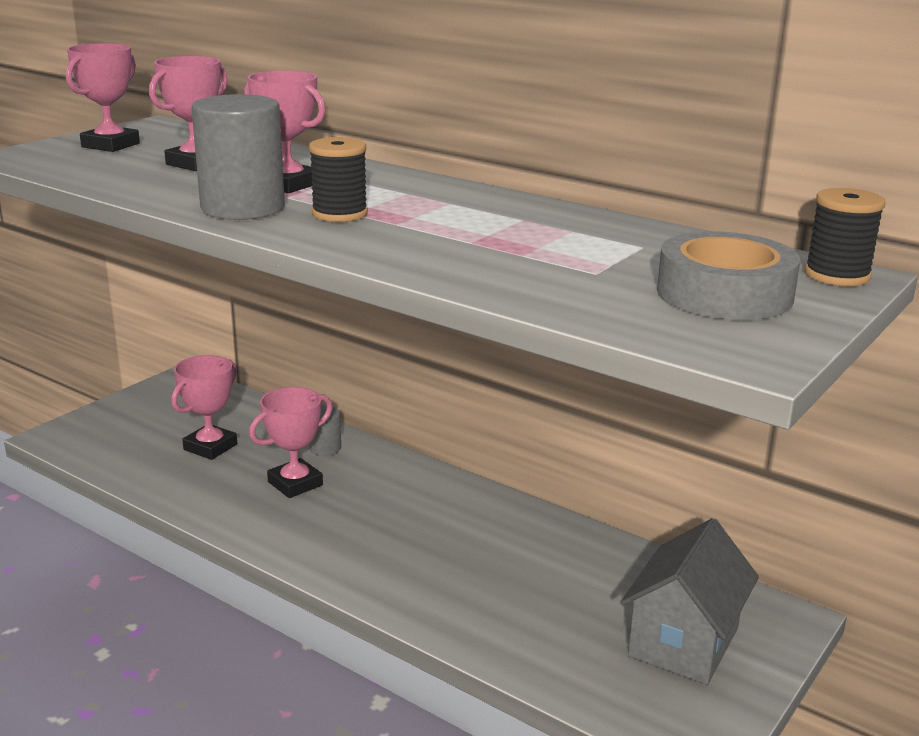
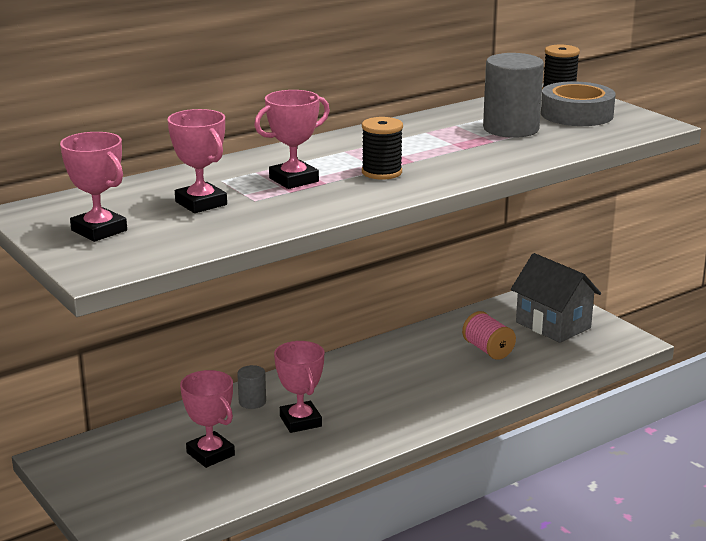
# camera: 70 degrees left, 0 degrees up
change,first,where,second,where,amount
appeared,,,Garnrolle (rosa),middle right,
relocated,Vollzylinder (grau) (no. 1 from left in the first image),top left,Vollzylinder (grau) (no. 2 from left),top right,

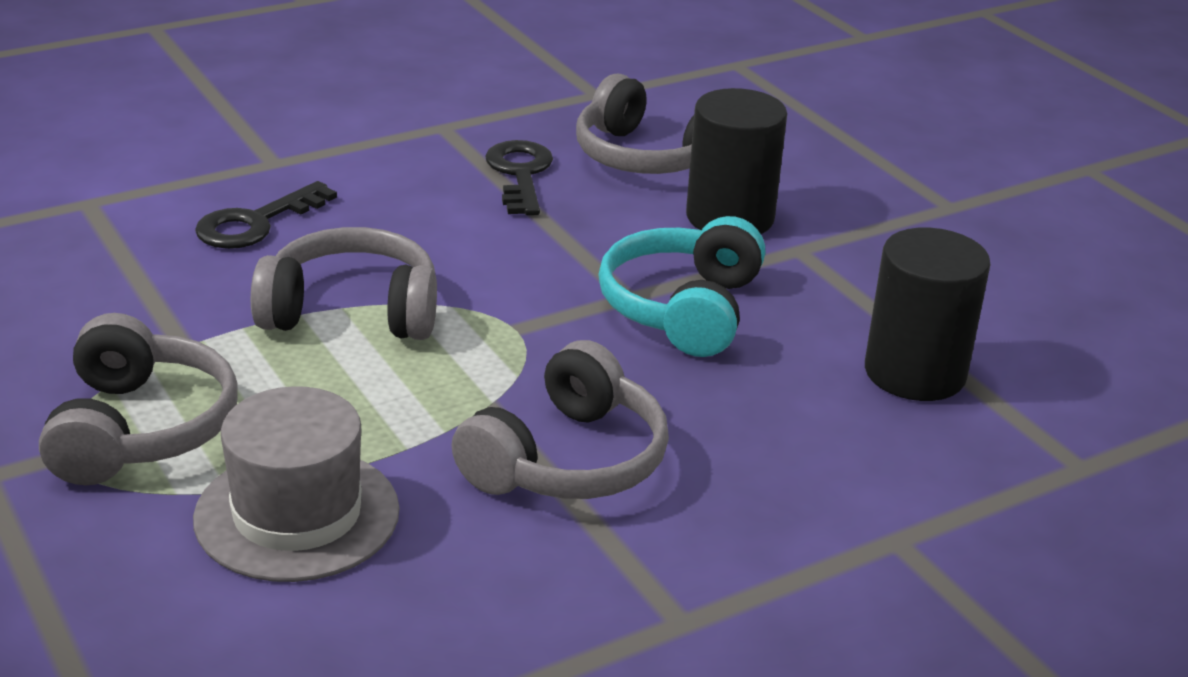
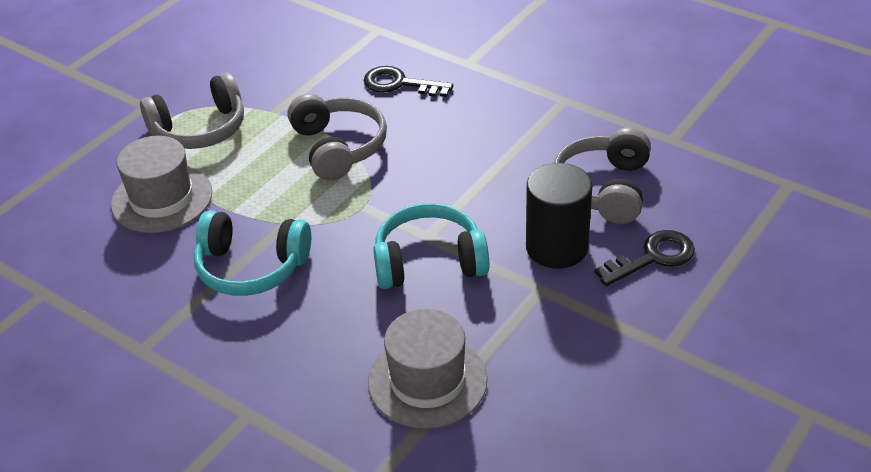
# camera: 70 degrees right, 10 degrees up
change,first,where,second,where,amount
relocated,Schlüssel (schwarz) (no. 2 from left),top centre,,middle right,
exchanged,Vollzylinder (schwarz) (no. 2 from left),middle right,Hut (grau) (no. 2 from left),bottom centre,
colour,Kopfhörer (grau) (no. 3 from left),centre,Kopfhörer (türkis) (no. 1 from left),middle left,

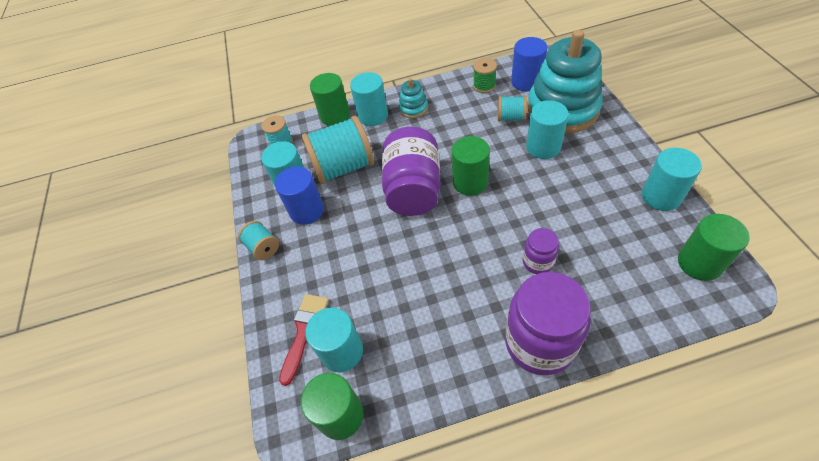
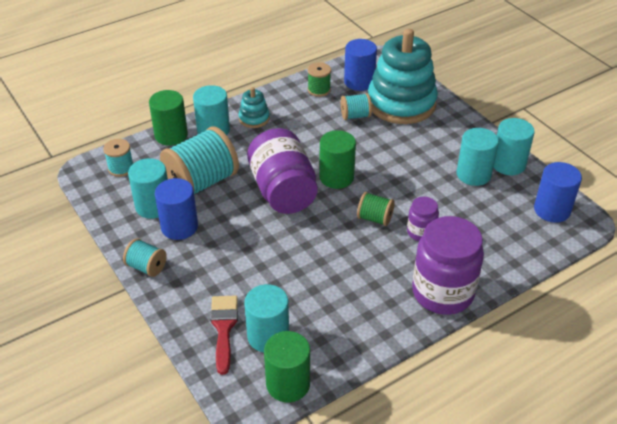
# camera: 25 degrees left, 10 degrees down
change,first,where,second,where,amount
appeared,,,Garnrolle (grün) (no. 2 from left),centre,
relocated,Vollzylinder (türkis) (no. 4 from left),top right,,middle right,
colour,Vollzylinder (grün) (no. 4 from left),middle right,Vollzylinder (blau) (no. 3 from left),middle right,

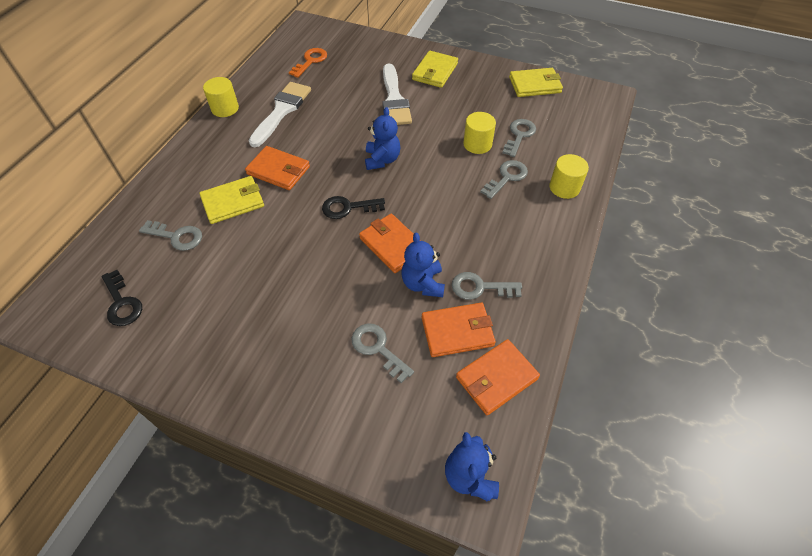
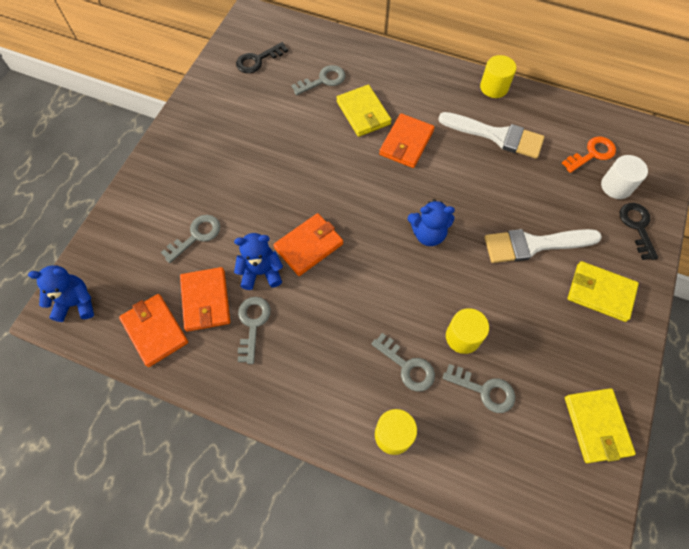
# camera: 90 degrees right, 10 degrees up
change,first,where,second,where,amount
appeared,,,Vollzylinder (weiß),top right,
relocated,Schlüssel (schwarz) (no. 2 from left),centre,,middle right,
spun,Schlüssel (grau) (no. 1 from left in the first image),middle left,Schlüssel (grau) (no. 3 from left),top centre,135 degrees counterclockwise
spun,Schlüssel (orange),top centre,,top right,60 degrees counterclockwise

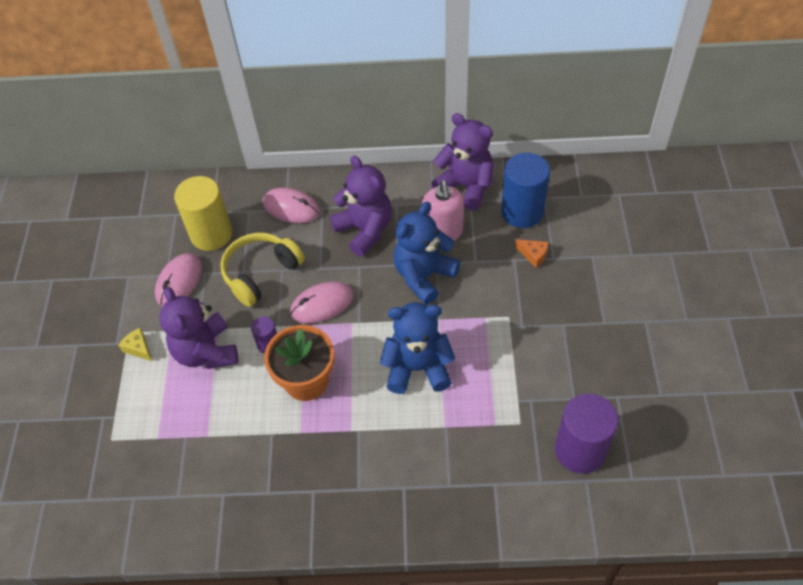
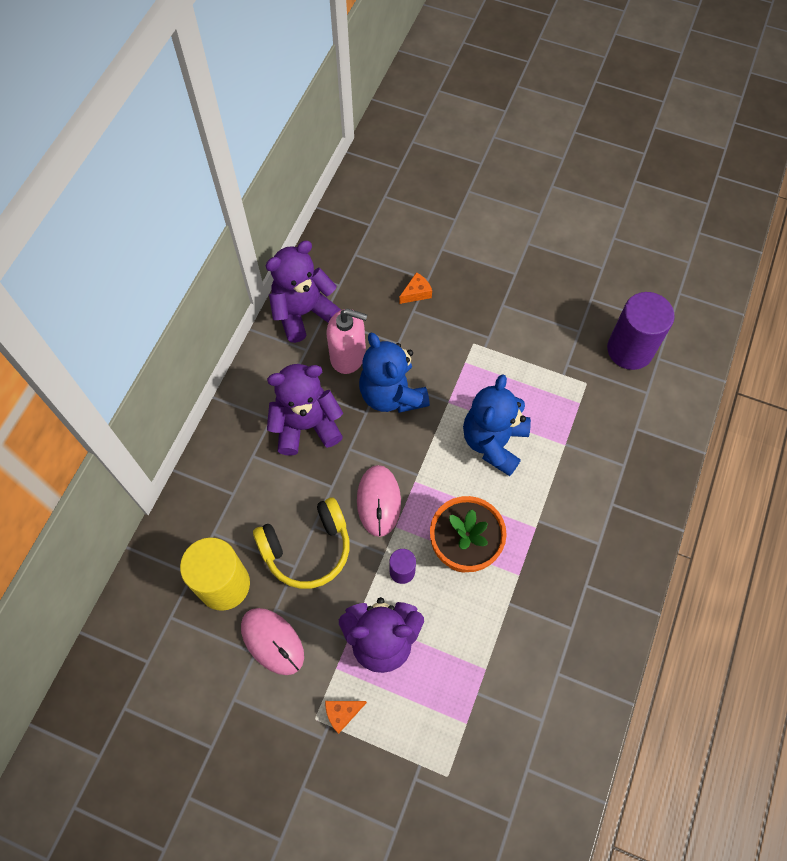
# camera: 70 degrees left, 10 degrees up
change,first,where,second,where,amount
missing,Computermaus (rosa) (no. 2 from left),centre,,,
missing,Vollzylinder (blau),top centre,,,
colour,Käse (gelb),middle left,Käse (orange) (no. 1 from left),bottom centre,
spun,Kopfhörer (gelb),middle left,,centre,90 degrees counterclockwise

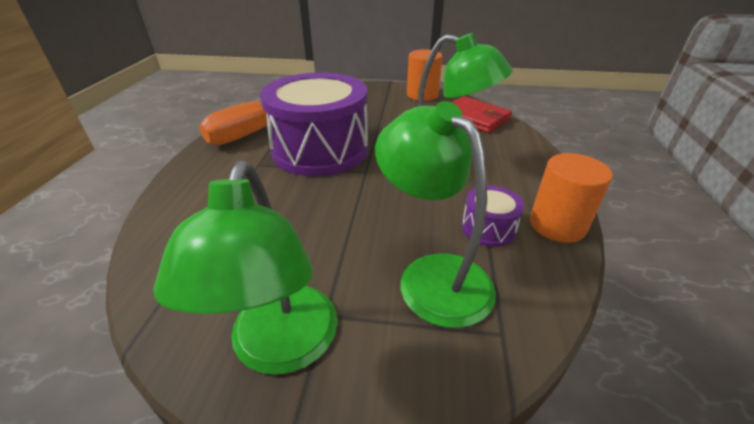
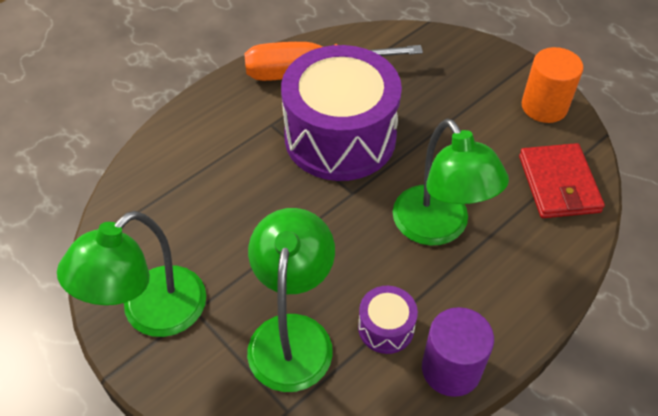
# camera: 40 degrees right, 15 degrees up
change,first,where,second,where,amount
colour,Vollzylinder (orange) (no. 2 from left),middle right,Vollzylinder (lila),bottom right,

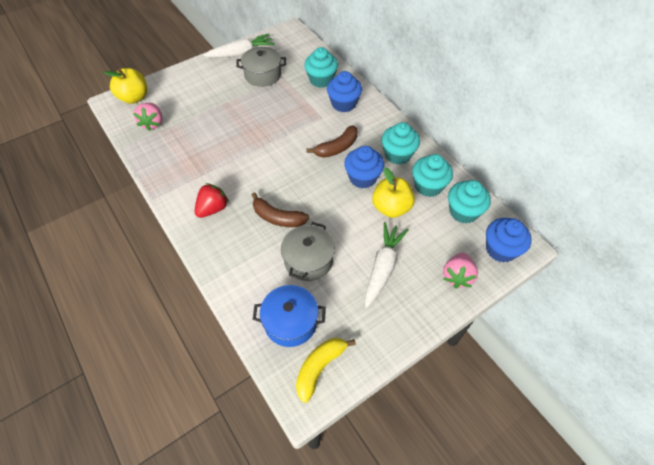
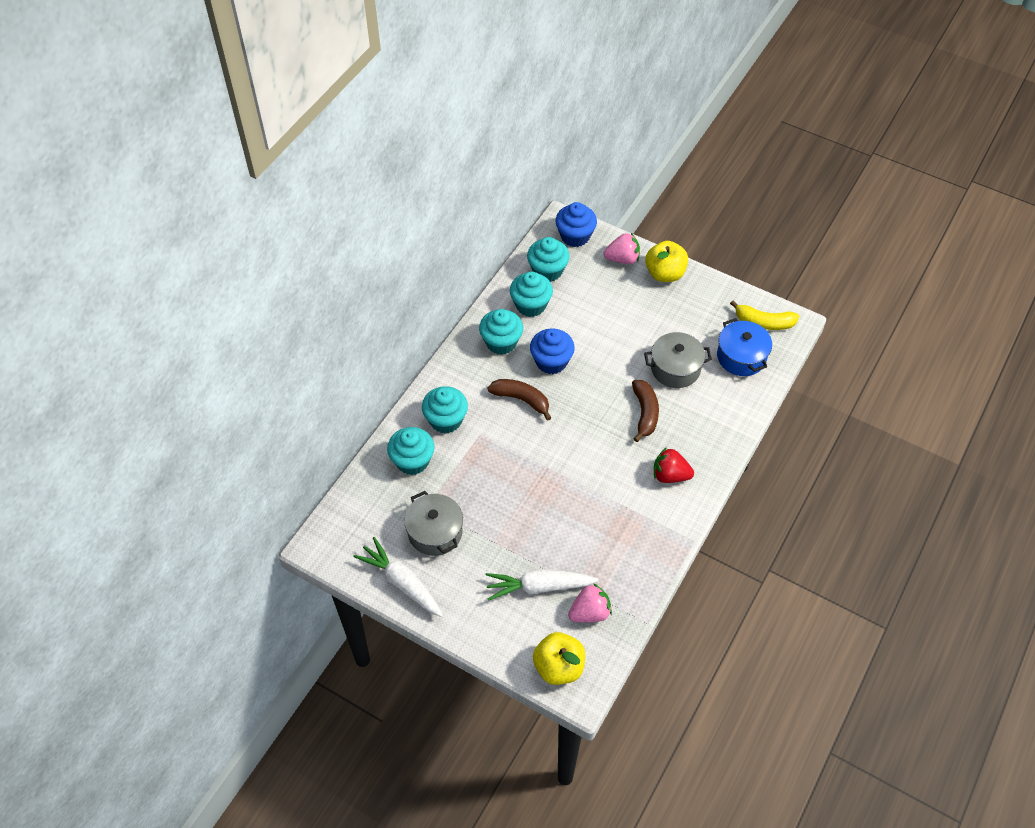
# camera: 115 degrees left, 0 degrees up
change,first,where,second,where,amount
relocated,Karotte (weiß) (no. 2 from left),centre,,bottom centre,
relocated,Apfel (gelb) (no. 2 from left),centre,,top centre,
colour,Muffin (blau) (no. 1 from left),top centre,Muffin (türkis) (no. 2 from left),centre,

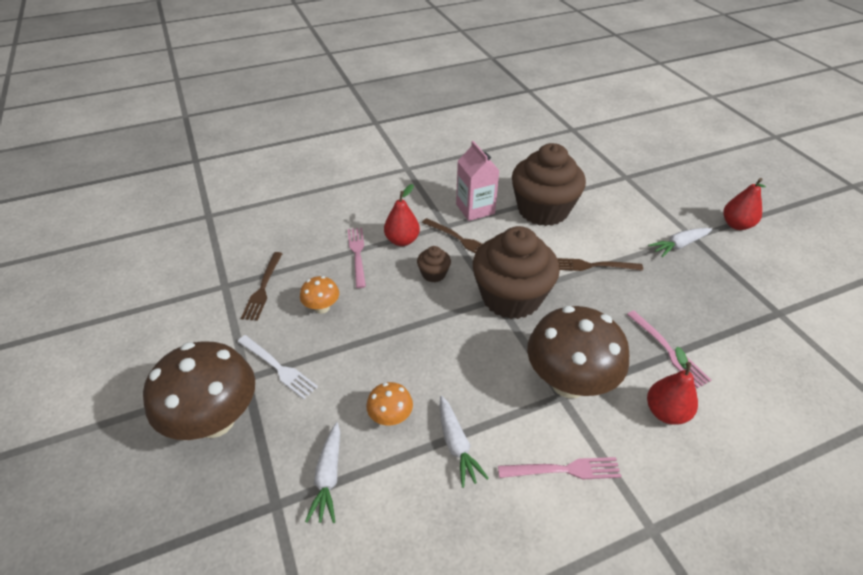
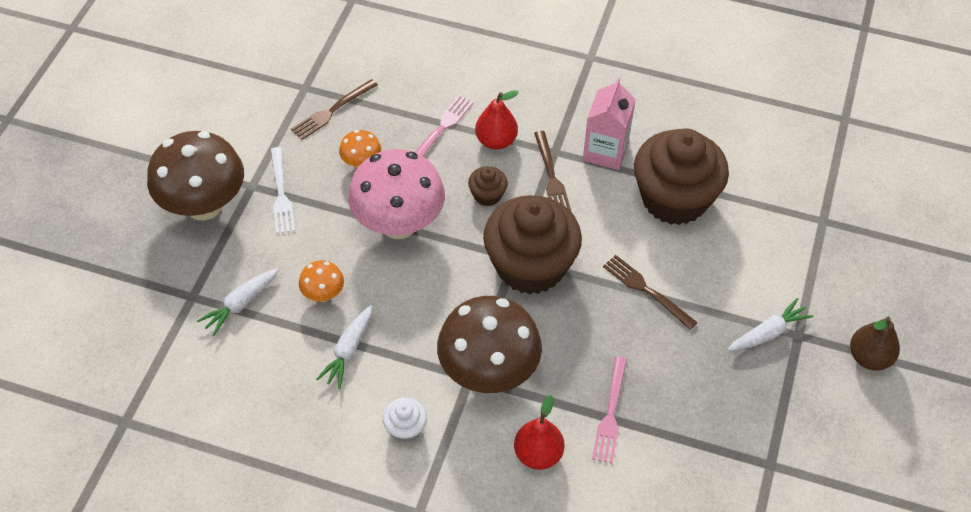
# camera: 40 degrees right, 10 degrees up
change,first,where,second,where,amount
appeared,,,Pilz (rosa),centre,
exchanged,Gabel (rosa) (no. 2 from left),bottom centre,Muffin (weiß),bottom centre,
colour,Birne (rot) (no. 3 from left),middle right,Birne (braun),bottom right,
spun,Karotte (weiß) (no. 3 from left),middle right,,middle right,135 degrees clockwise

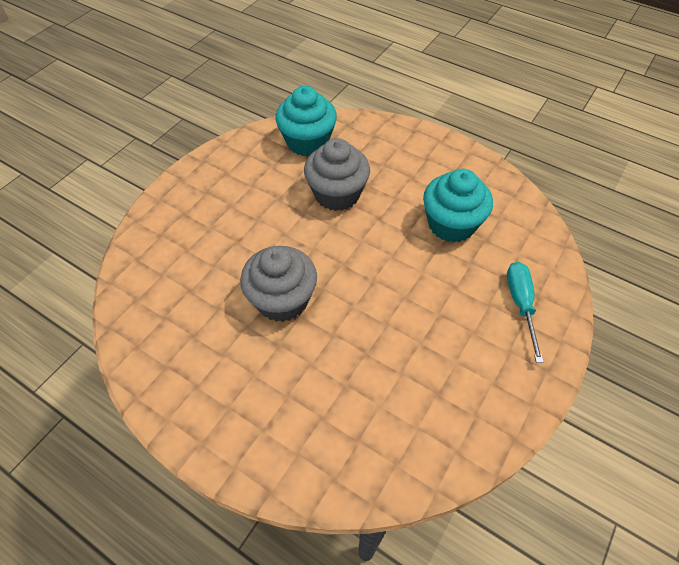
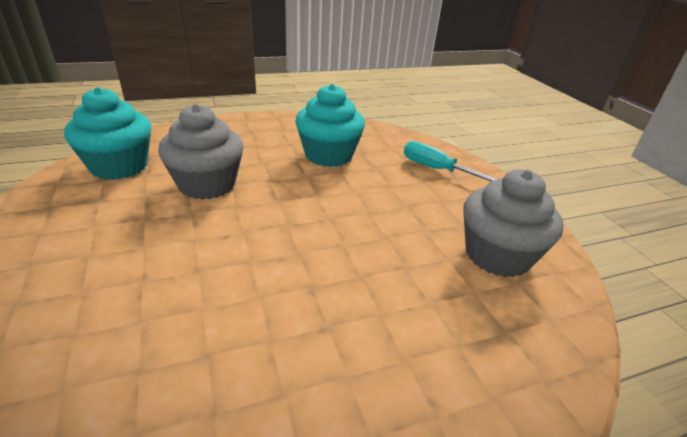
# camera: 55 degrees left, 20 degrees down
change,first,where,second,where,amount
relocated,Muffin (grau) (no. 1 from left in the first image),centre,Muffin (grau) (no. 2 from left),middle right,

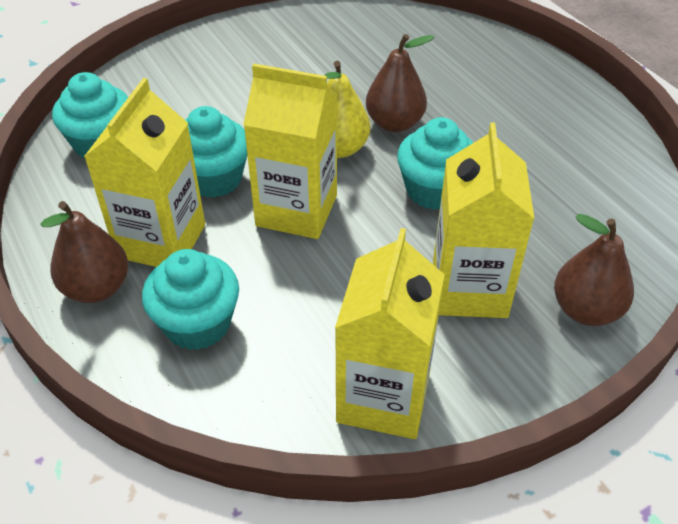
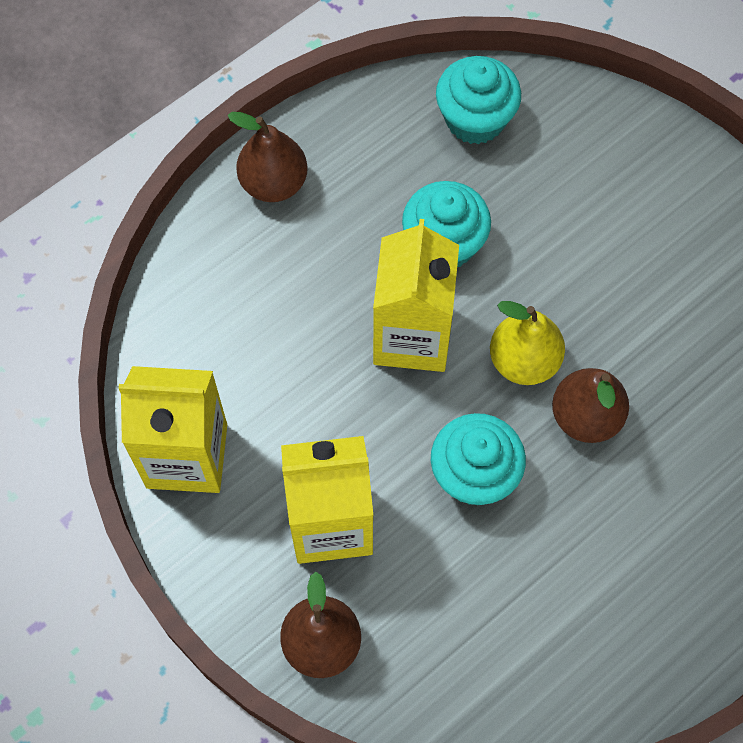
# camera: 80 degrees right, 20 degrees up
change,first,where,second,where,amount
missing,Getränkekarton (gelb) (no. 1 from left),top left,,,
missing,Muffin (türkis) (no. 2 from left),middle left,,,

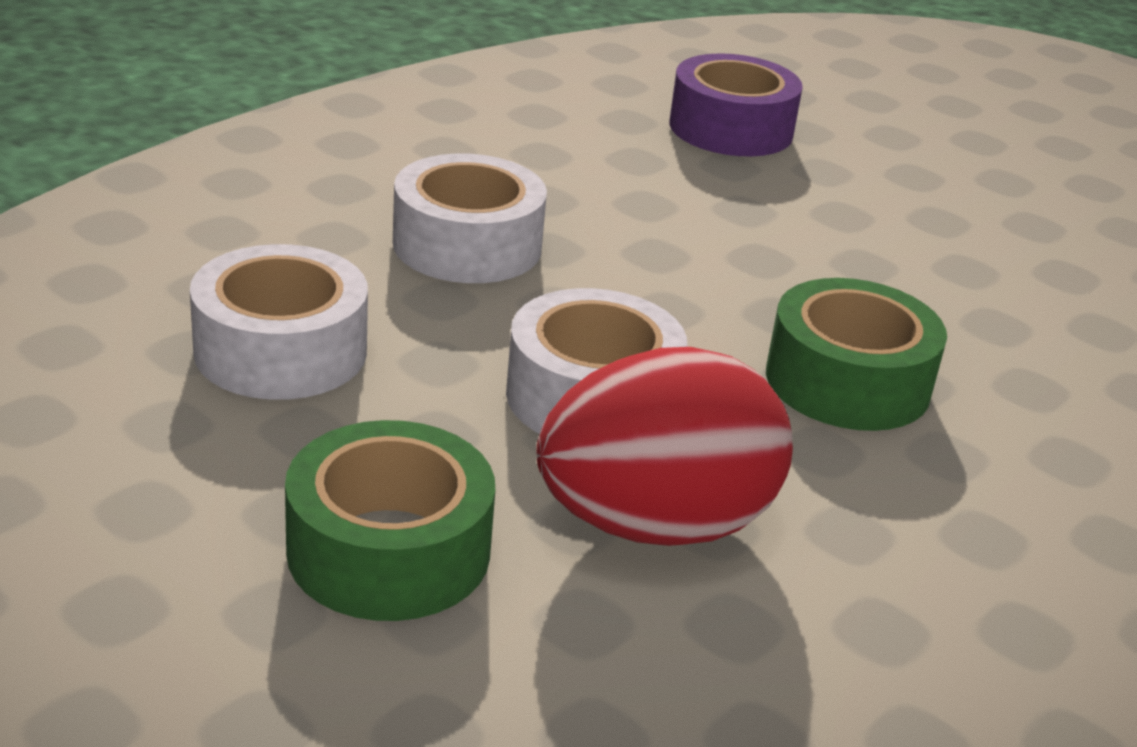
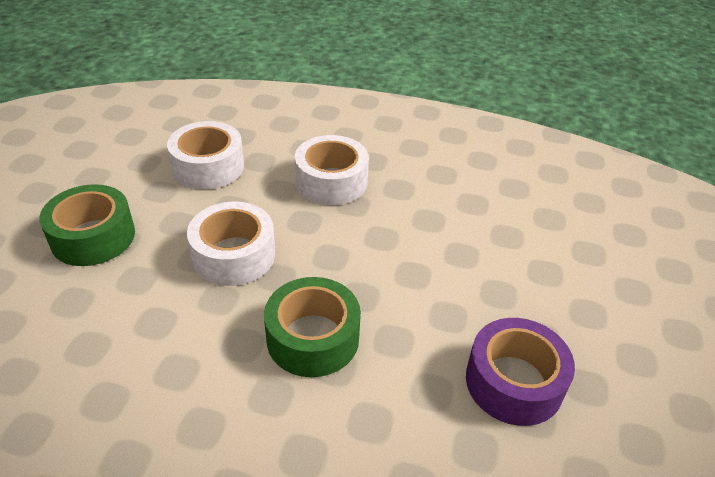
# camera: 65 degrees right, 10 degrees up
change,first,where,second,where,amount
missing,Ei (rot),centre,,,
relocated,Klebeband (lila),top centre,,bottom right,

